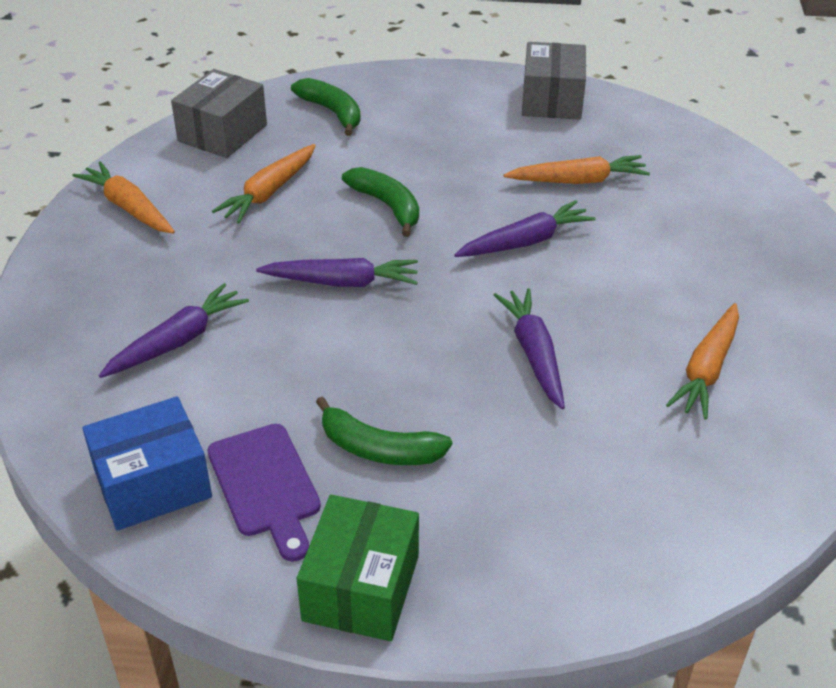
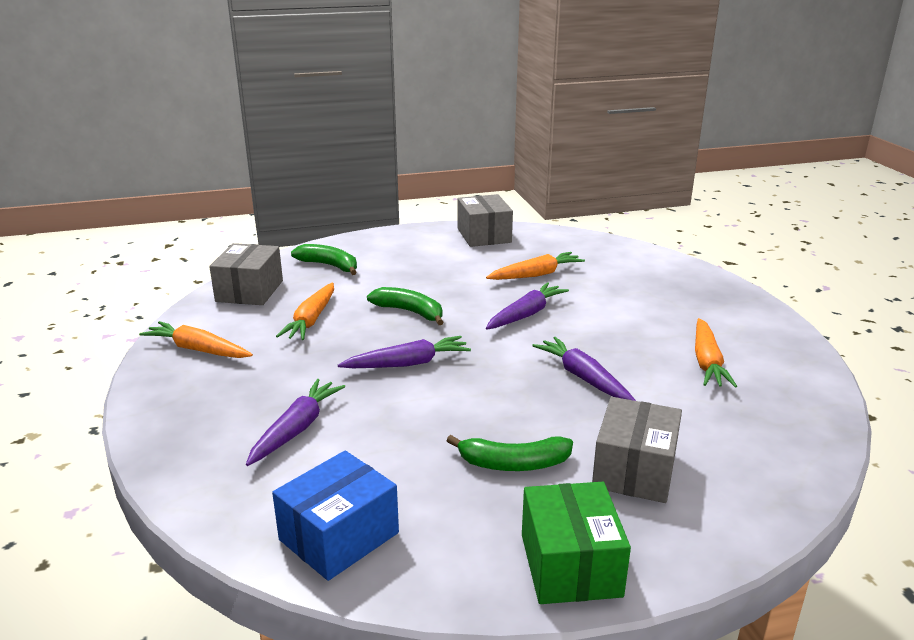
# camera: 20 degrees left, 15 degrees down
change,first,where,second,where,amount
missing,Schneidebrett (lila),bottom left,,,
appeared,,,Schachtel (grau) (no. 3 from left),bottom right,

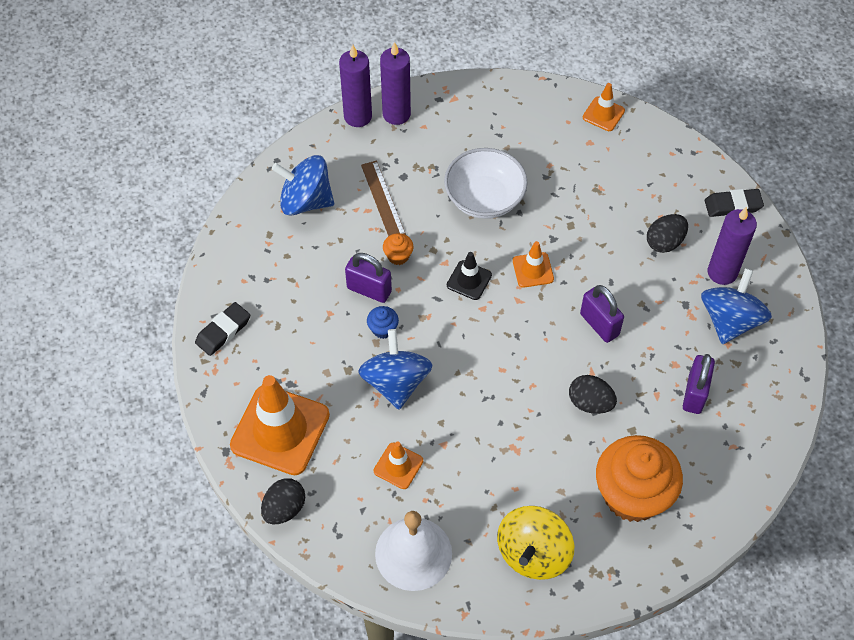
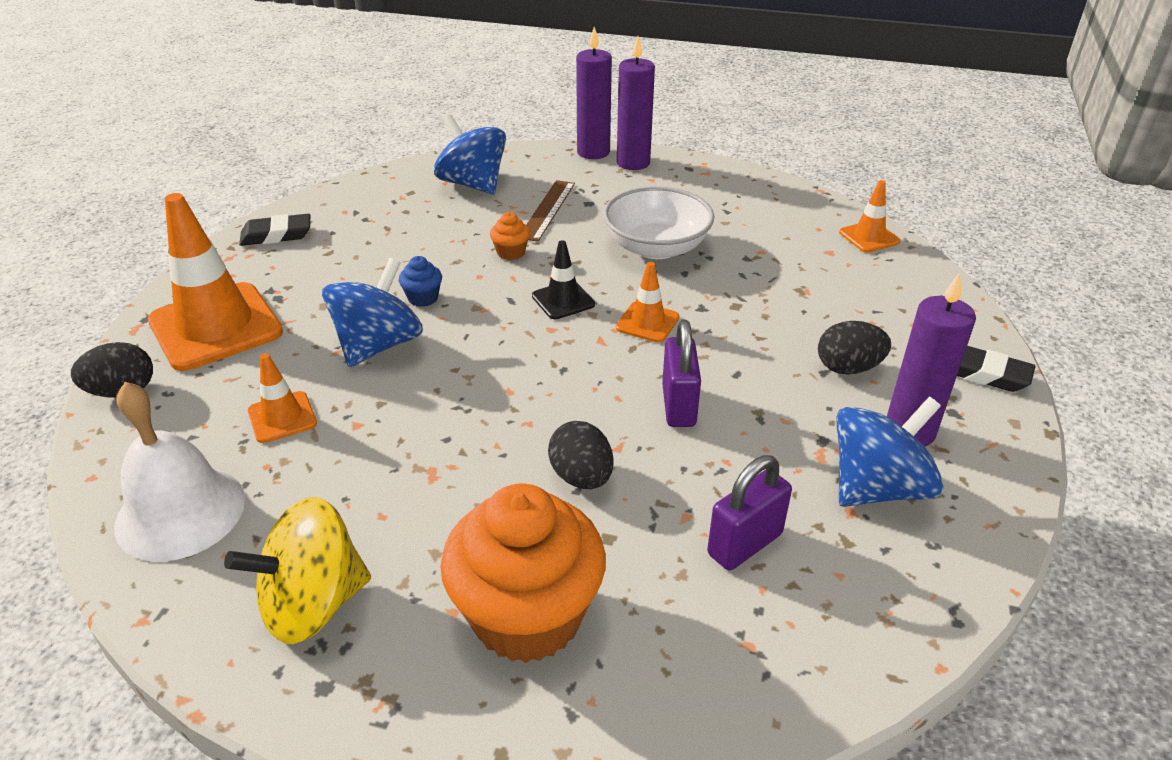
# camera: 35 degrees right, 20 degrees down
change,first,where,second,where,amount
missing,Vorhängeschloss (lila) (no. 1 from left),centre,,,

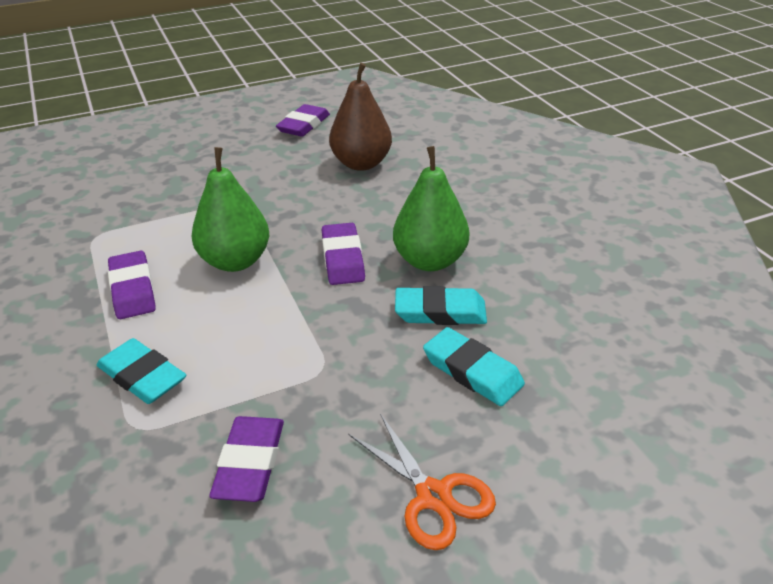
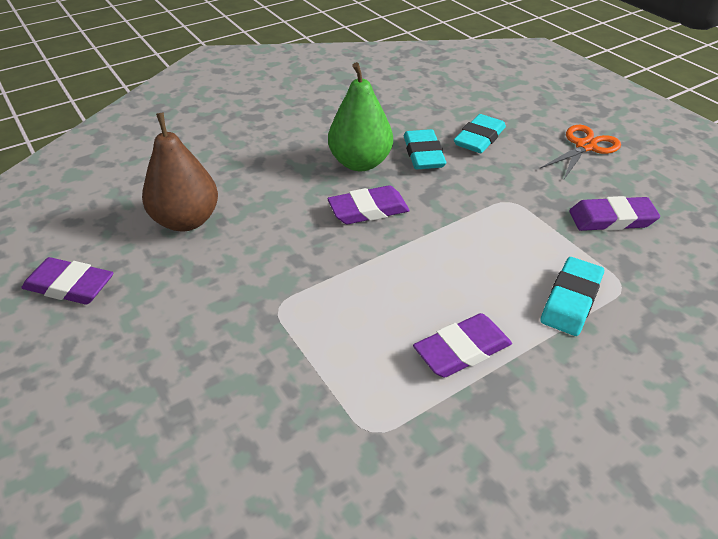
# camera: 100 degrees left, 5 degrees up
change,first,where,second,where,amount
missing,Birne (grün) (no. 1 from left),middle left,,,

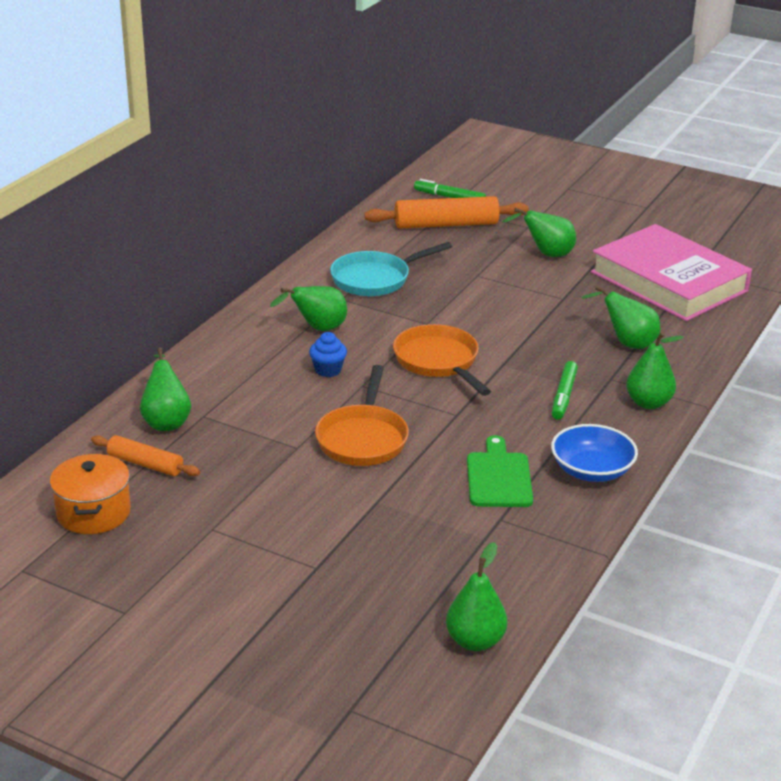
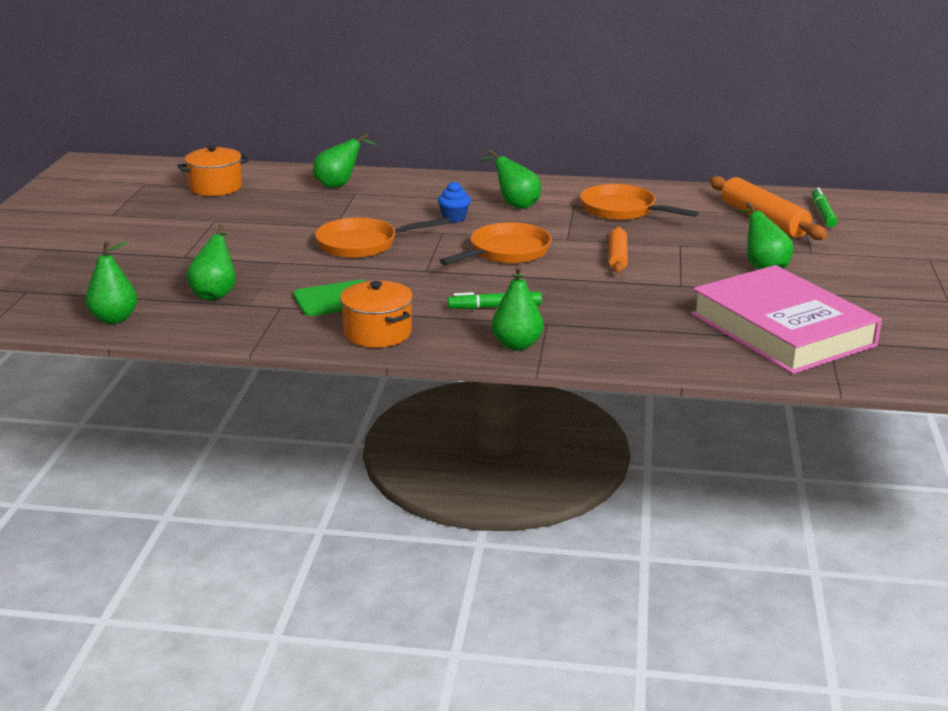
# camera: 70 degrees right, 5 degrees down
change,first,where,second,where,amount
relocated,Nudelholz (orange) (no. 1 from left),middle left,,centre,
relocated,Birne (grün) (no. 5 from left in the first image),middle right,Birne (grün) (no. 2 from left),middle left,
exchanged,Schüssel (blau),middle right,Kochtopf (orange) (no. 2 from left),centre,
colour,Pfanne (türkis),centre,Pfanne (orange) (no. 3 from left),top right,
spun,Buch (rosa),middle right,,middle right,60 degrees counterclockwise

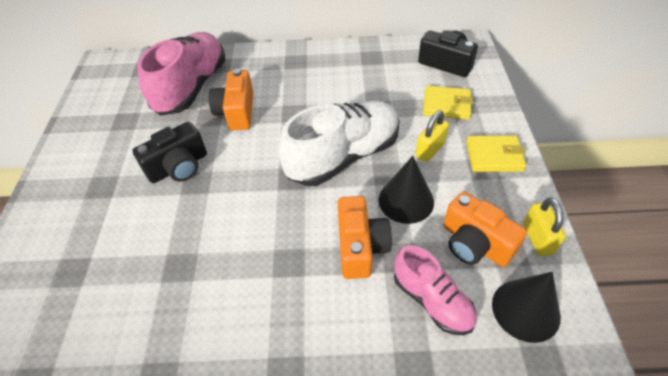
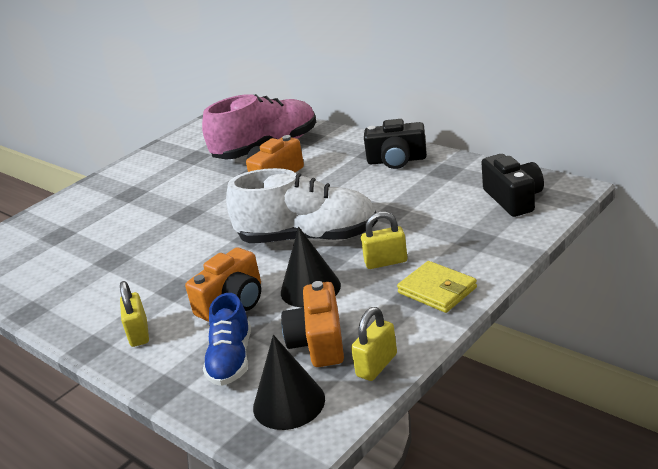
# camera: 45 degrees right, 20 degrees down
change,first,where,second,where,amount
missing,Geldbörse (gelb) (no. 1 from left),top right,,,
appeared,,,Vorhängeschloss (gelb) (no. 1 from left),bottom left,
relocated,Kamera (schwarz) (no. 1 from left),middle left,,top centre,
colour,Schuh (rosa) (no. 2 from left),bottom centre,Schuh (blau),bottom centre,

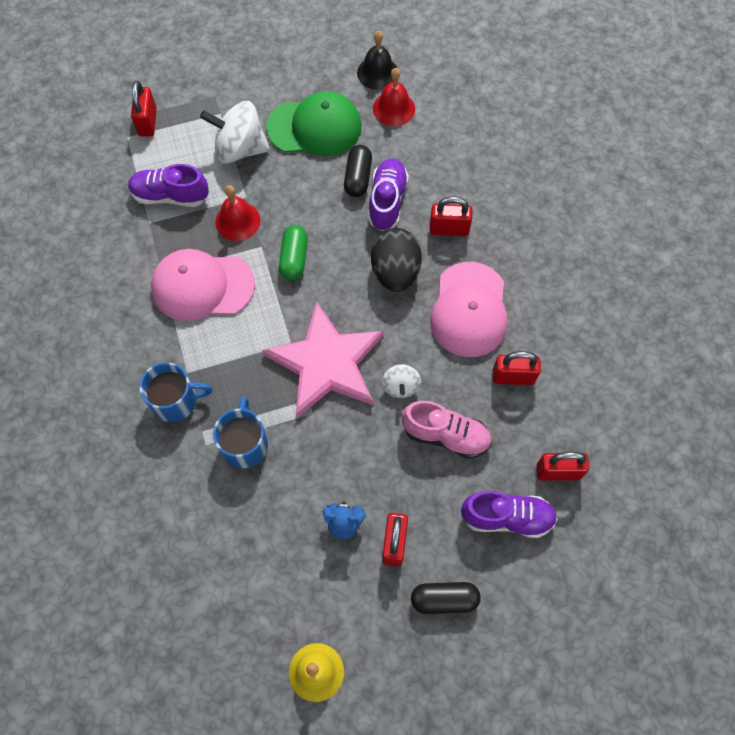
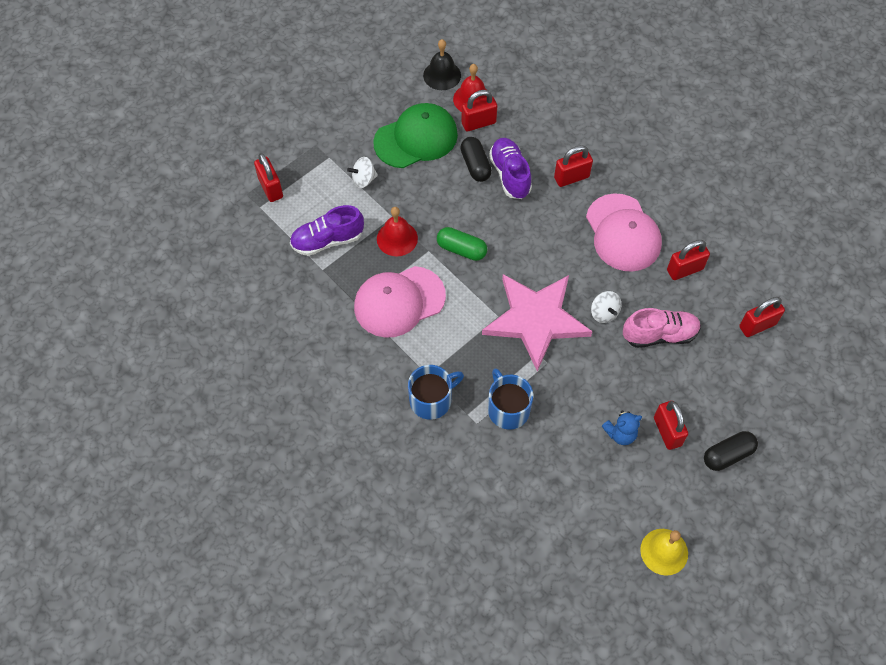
# camera: 25 degrees left, 5 degrees down
change,first,where,second,where,amount
missing,Ei (schwarz),centre,,,
missing,Schuh (lila) (no. 3 from left),bottom right,,,
appeared,,,Vorhängeschloss (rot) (no. 2 from left),top centre,
spun,Kapsel (grün),centre,,centre,45 degrees counterclockwise
size,Kreisel (weiß) (no. 1 from left),top left,,top centre,x0.52

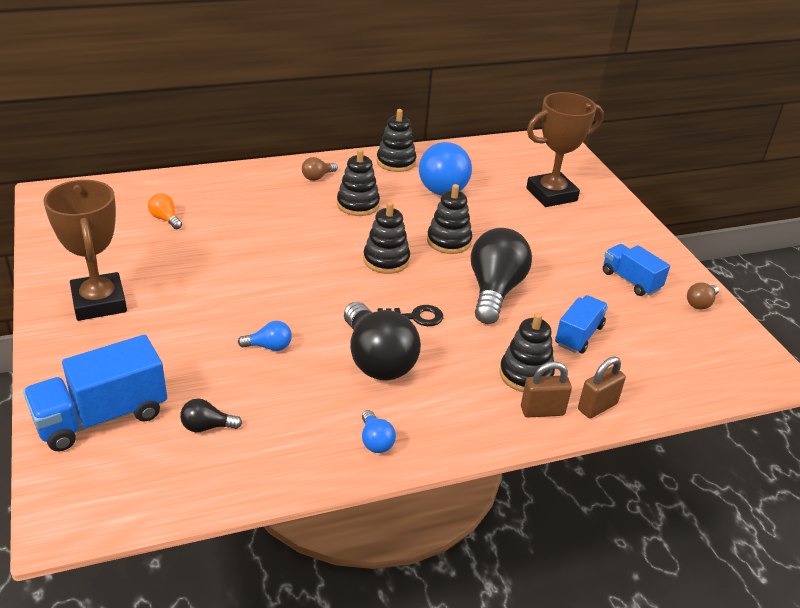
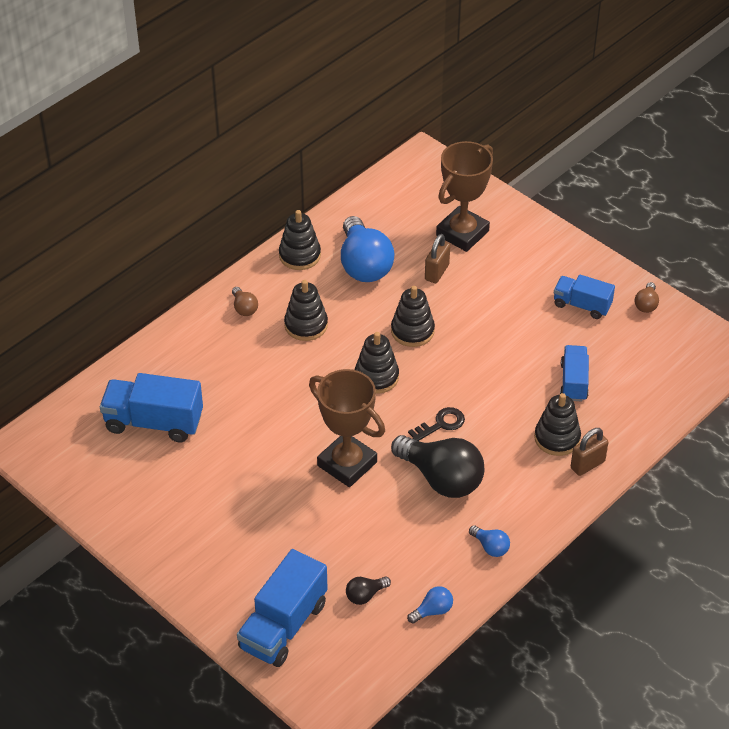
# camera: 25 degrees left, 10 degrees up
change,first,where,second,where,amount
missing,Glühbirne (schwarz) (no. 3 from left),centre,,,
relocated,Pokal (braun) (no. 1 from left),middle left,,centre,
relocated,Glühbirne (blau) (no. 1 from left in the first image),middle left,Glühbirne (blau) (no. 2 from left),bottom centre,
relocated,Vorhängeschloss (braun) (no. 2 from left in the first image),middle right,Vorhängeschloss (braun) (no. 1 from left),centre,
exchanged,Glühbirne (orange),middle left,Lastwagen (blau) (no. 1 from left),middle left,
spun,Glühbirne (braun) (no. 1 from left),top centre,,centre,45 degrees counterclockwise

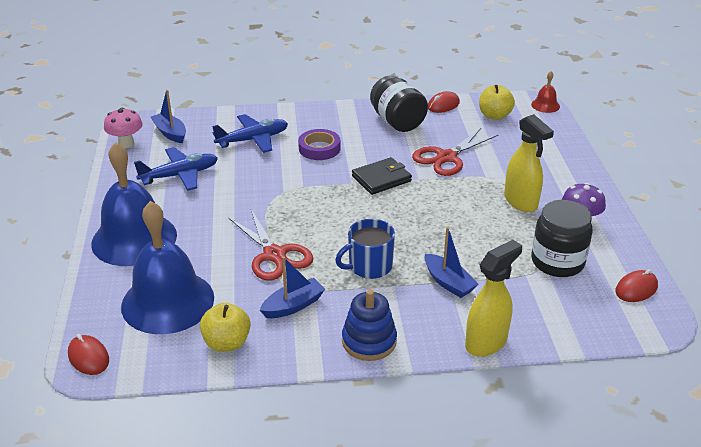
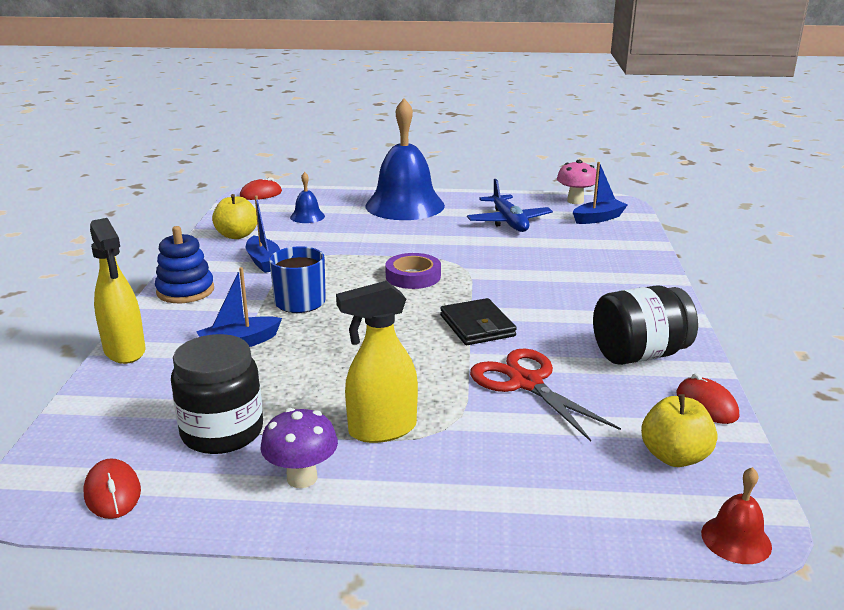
# camera: 100 degrees right, 10 degrees down
change,first,where,second,where,amount
missing,Flugzeug (blau) (no. 2 from left),top centre,,,
missing,Schere (rot) (no. 1 from left),centre,,,
relocated,Klebeband (lila),top centre,,centre,
size,Glocke (blau) (no. 2 from left in the first image),middle left,Glocke (blau) (no. 1 from left),top centre,x0.42

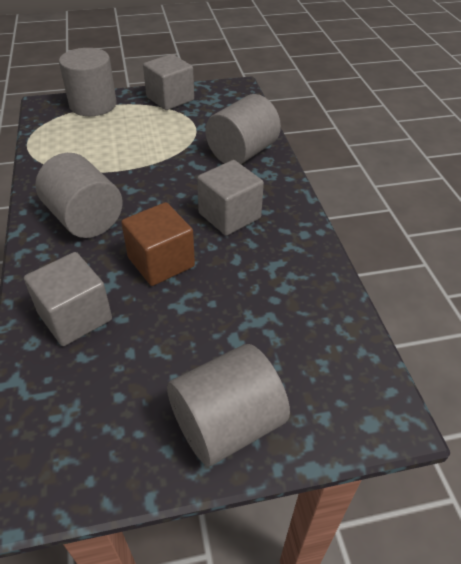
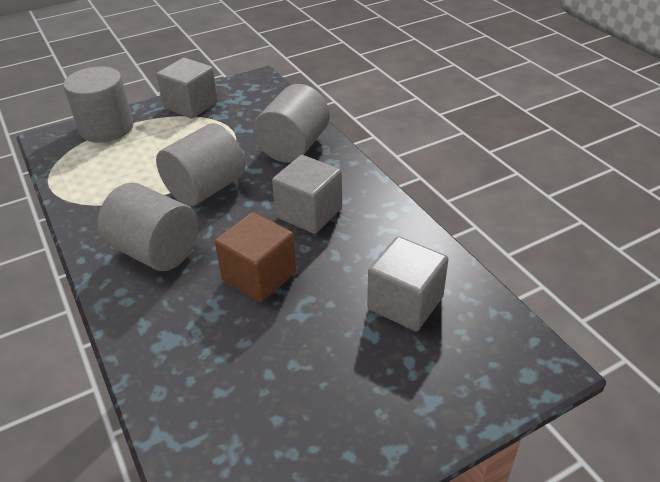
# camera: 15 degrees left, 5 degrees down
change,first,where,second,where,amount
relocated,Kubus (grau) (no. 1 from left in the first image),middle left,Kubus (grau) (no. 3 from left),centre,
relocated,Vollzylinder (grau) (no. 3 from left),bottom centre,,middle left,

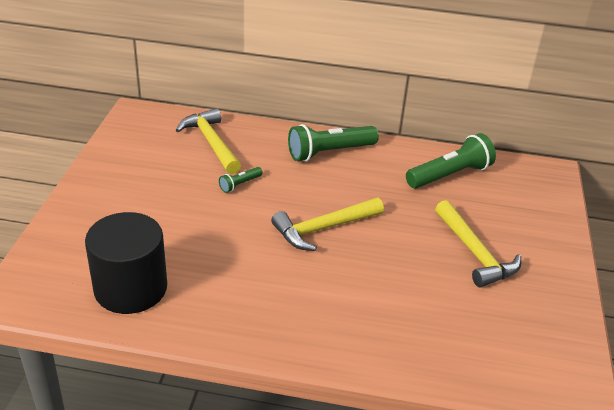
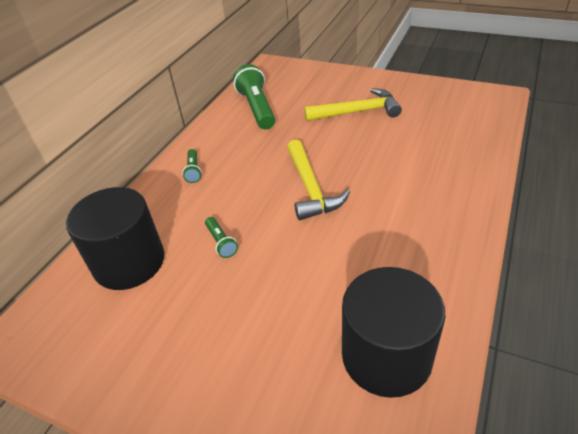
# camera: 70 degrees left, 5 degrees up
change,first,where,second,where,amount
exchanged,Hammer (gelb) (no. 1 from left),centre,Vollzylinder (schwarz) (no. 1 from left),middle left,
size,Taschenlampe (grün) (no. 2 from left in the first image),centre,Taschenlampe (grün) (no. 1 from left),middle left,x0.48

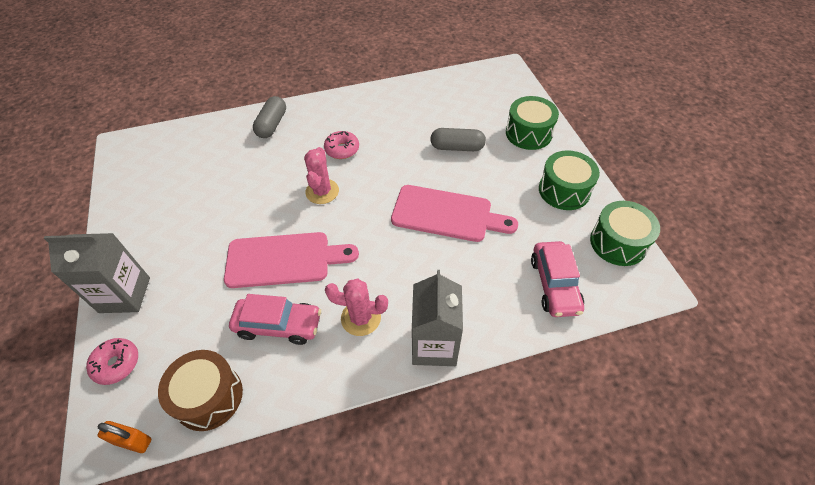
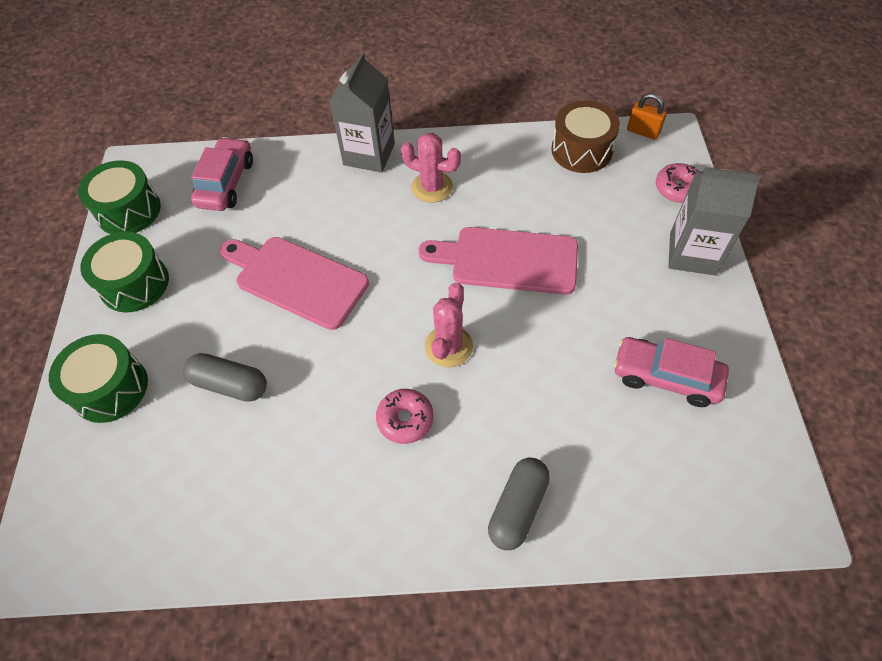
# camera: 165 degrees left, 5 degrees up
change,first,where,second,where,amount
relocated,Auto (rosa) (no. 1 from left in the first image),centre,Auto (rosa) (no. 2 from left),middle right,

